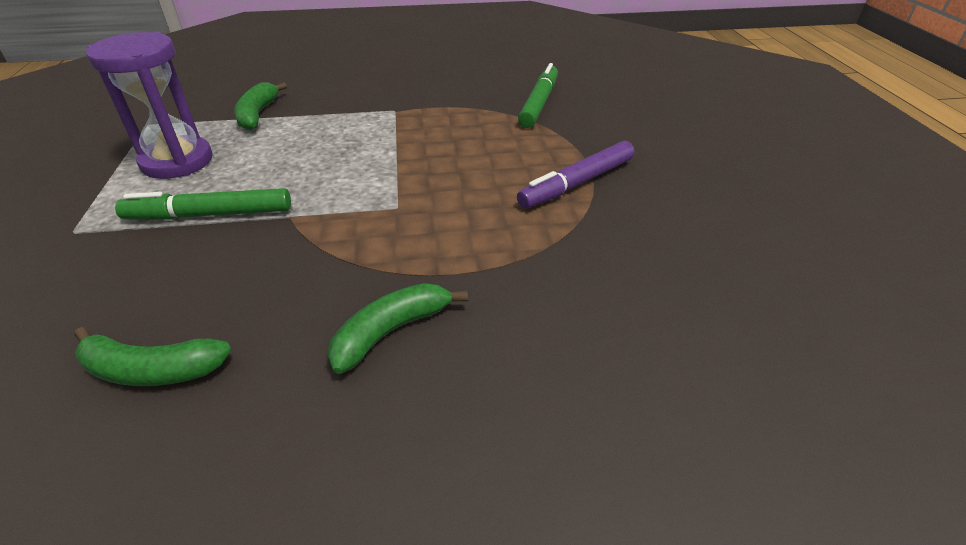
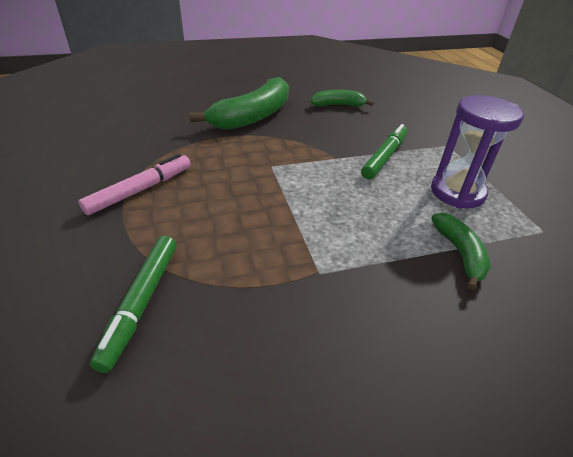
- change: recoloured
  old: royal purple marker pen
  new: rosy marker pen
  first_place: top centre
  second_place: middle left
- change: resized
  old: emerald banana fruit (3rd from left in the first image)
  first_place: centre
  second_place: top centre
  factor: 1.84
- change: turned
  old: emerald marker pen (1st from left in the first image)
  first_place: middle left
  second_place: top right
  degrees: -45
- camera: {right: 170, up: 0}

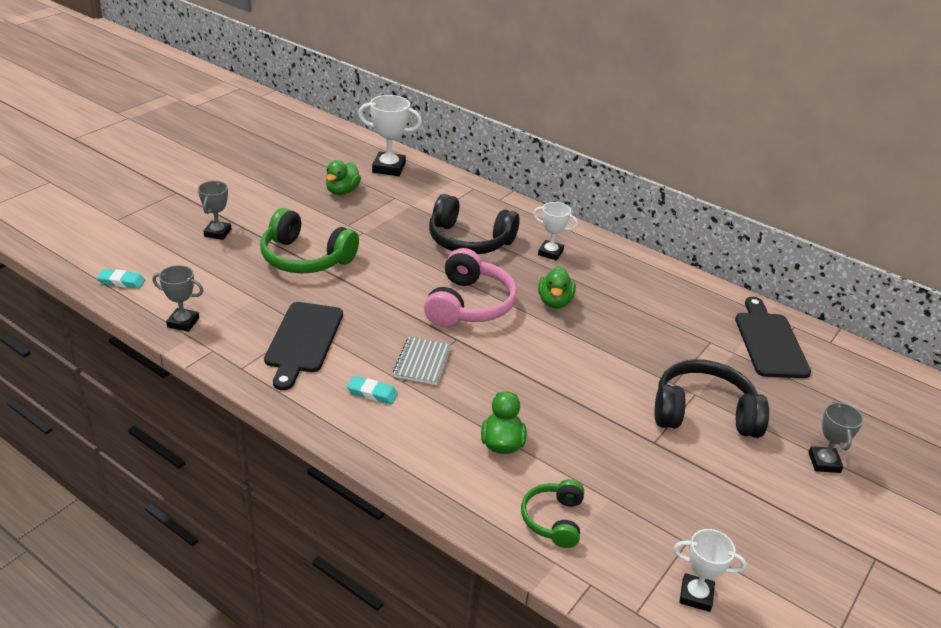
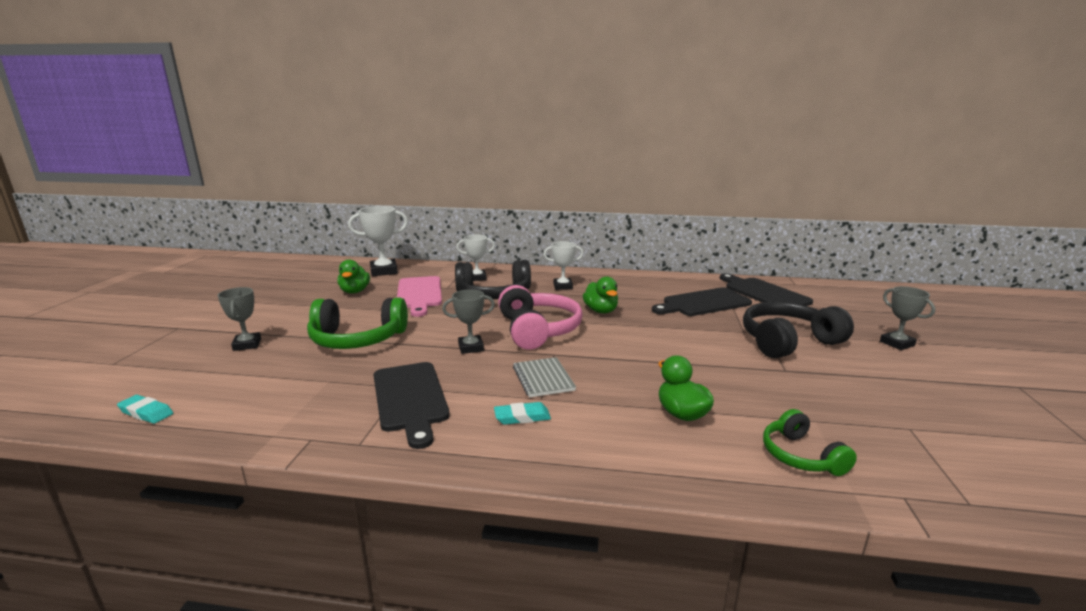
- change: turned
  old: aqua pencil eraser (1st from left)
  first_place: middle left
  second_place: bottom left
  degrees: 45
- change: added
  new: rosy cutting board
  second_place: centre
- change: moved
  old: grey prize cup (1st from left in the first image)
  new: grey prize cup (2nd from left)
  first_place: middle left
  second_place: centre
- change: moved
  old: snow-white prize cup (3rd from left in the first image)
  new: snow-white prize cup (2nd from left)
  first_place: bottom right
  second_place: centre
- change: added
  new: jet-black cutting board (2nd from left)
  second_place: centre
- camera: {right: -25, up: -15}

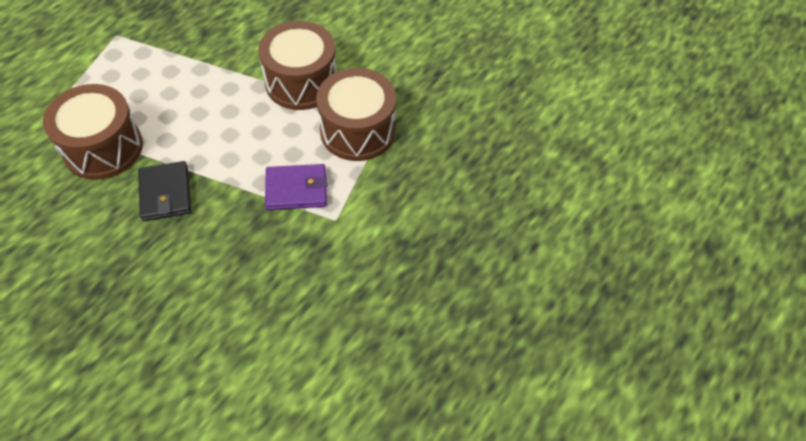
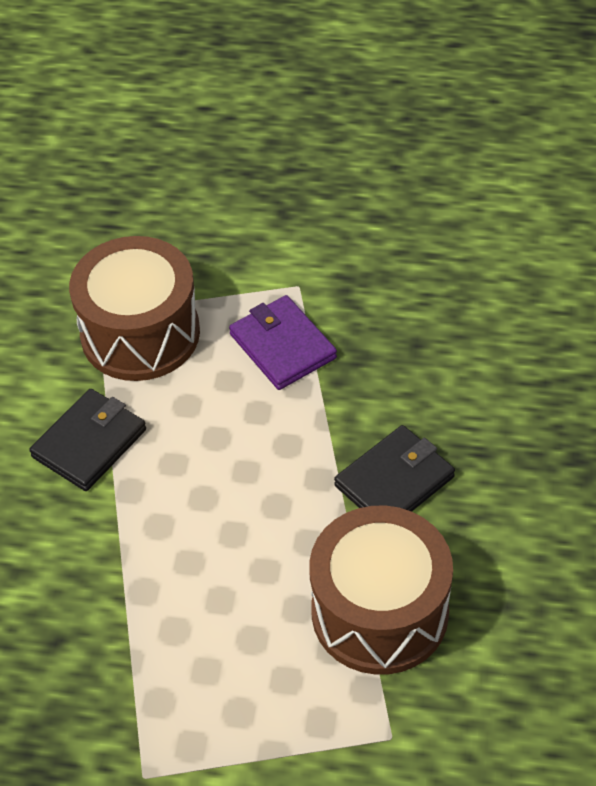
- change: replaced
  old: dark brown drum (2nd from left)
  new: jet-black billfold (1st from left)
  first_place: top centre
  second_place: middle left
- camera: {right: -115, up: -5}

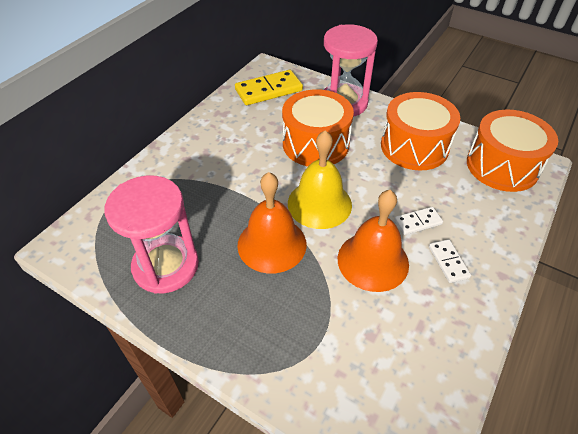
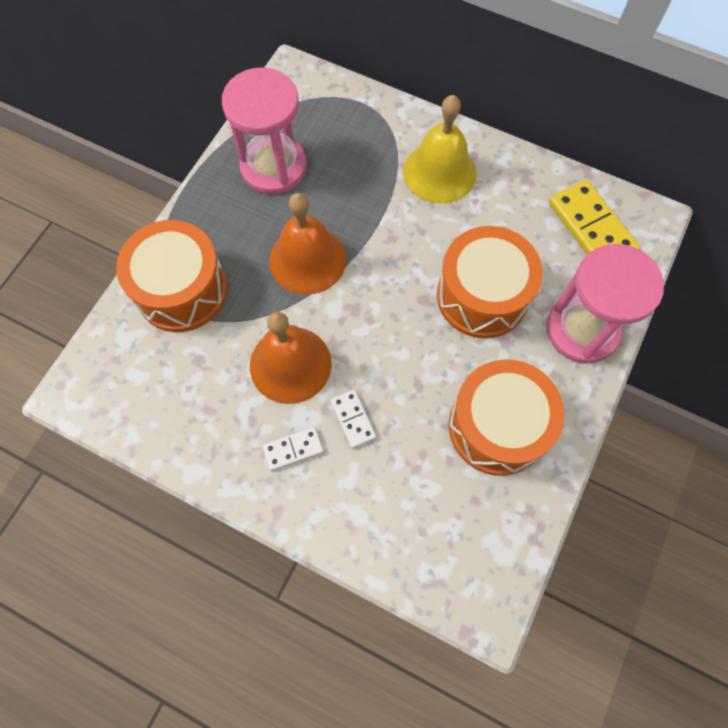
- change: moved
  old: orange drum (3rd from left in the first image)
  new: orange drum (1st from left)
  first_place: middle right
  second_place: middle left
- change: moved
  old: yellow hand bell
  first_place: centre
  second_place: top centre
- camera: {right: 85, up: 20}

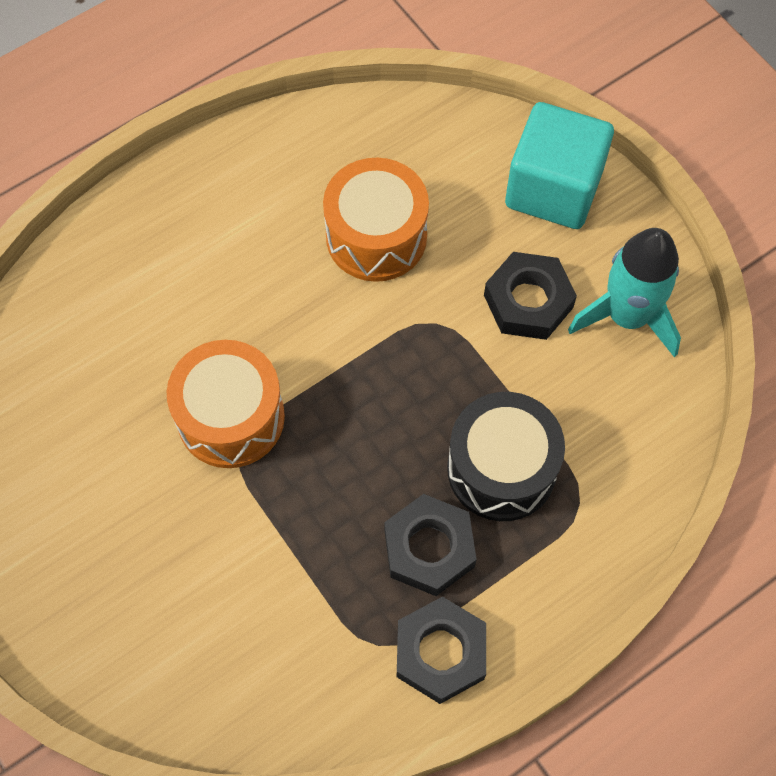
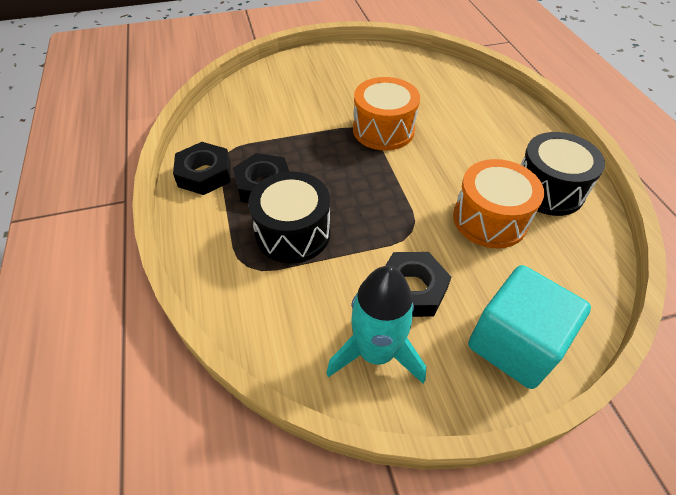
- change: added
  new: jet-black drum (2nd from left)
  second_place: middle right
- camera: {right: 110, up: -15}

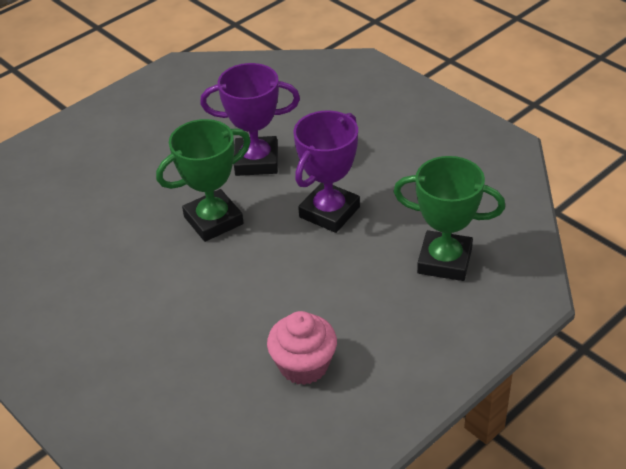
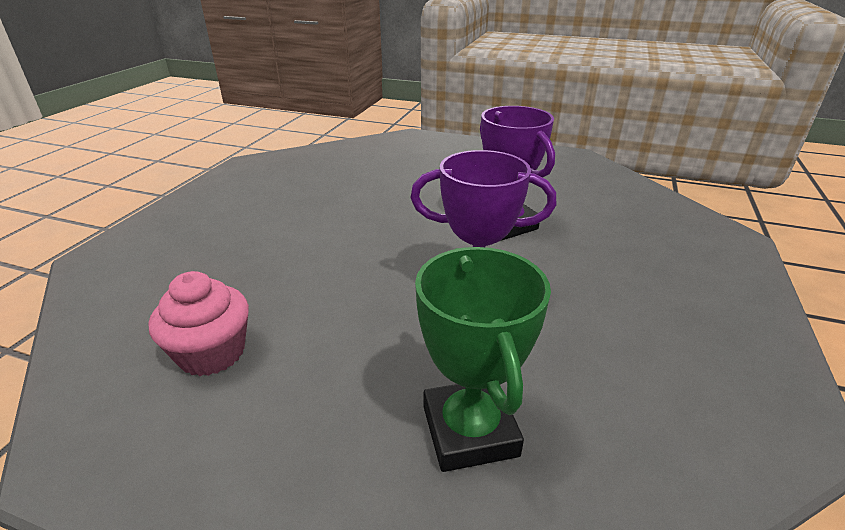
- change: removed
  old: emerald prize cup (1st from left)
  first_place: middle left
- camera: {right: 60, up: -10}

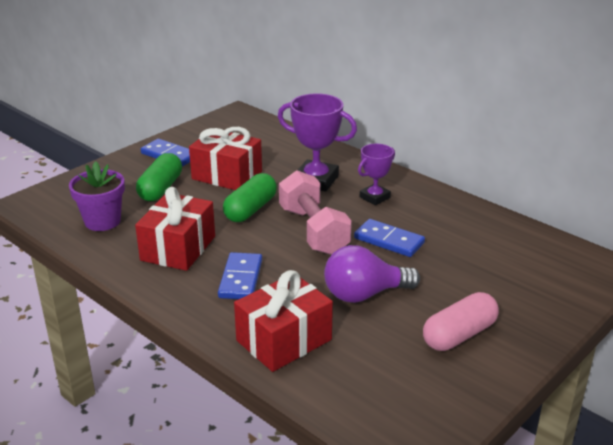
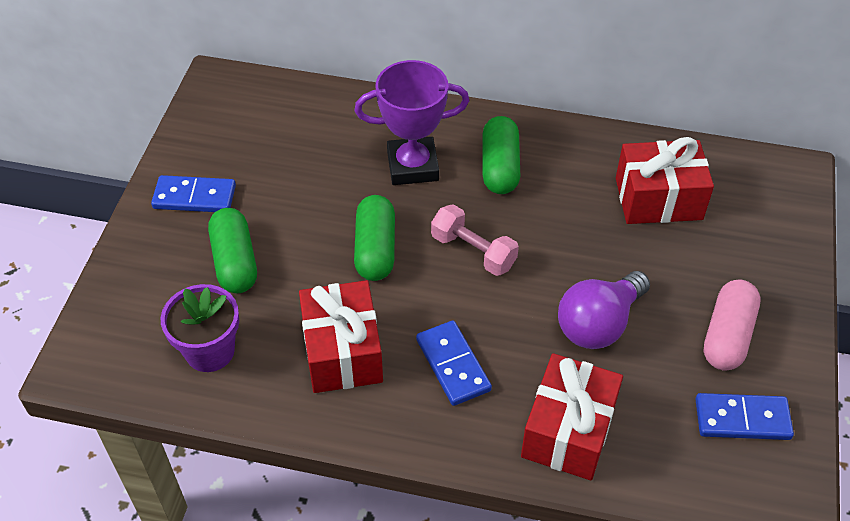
- change: resized
  old: rosy free weight
  first_place: centre
  second_place: centre
  factor: 0.66
- change: replaced
  old: royal purple prize cup (2nd from left)
  new: emerald pill (3rd from left)
  first_place: centre
  second_place: top centre
- change: moved
  old: scarlet gift (2nd from left in the first image)
  new: scarlet gift (3rd from left)
  first_place: centre
  second_place: middle right
- change: moved
  old: cobalt domino piece (3rd from left)
  first_place: centre
  second_place: bottom right
- camera: {right: -30, up: 20}

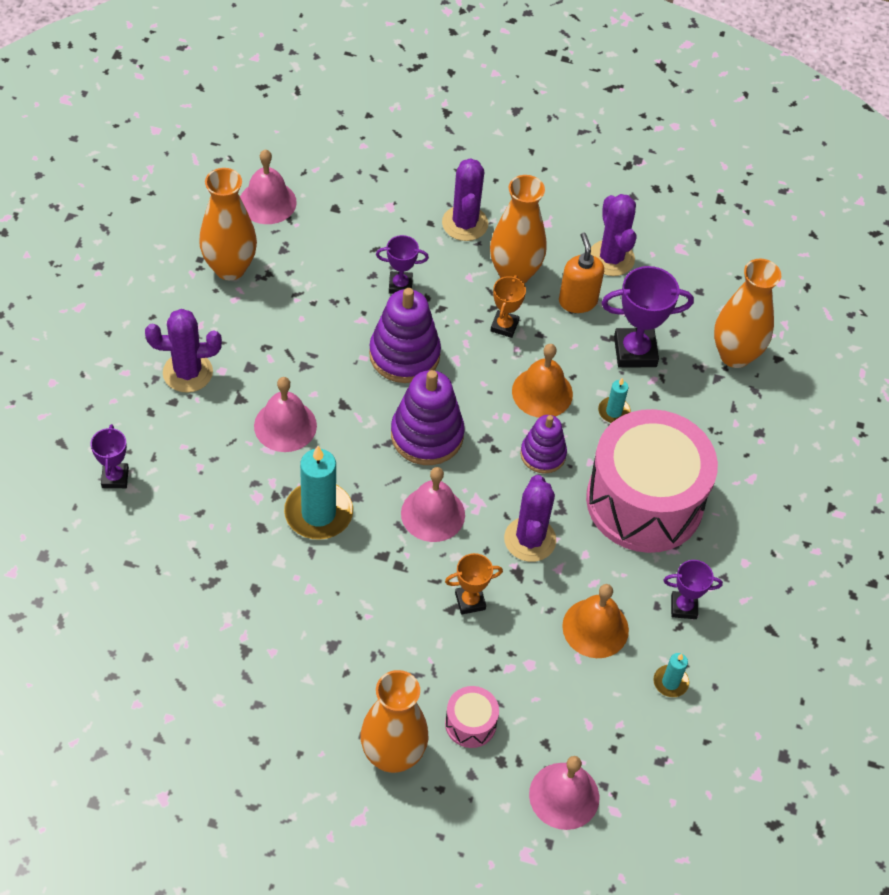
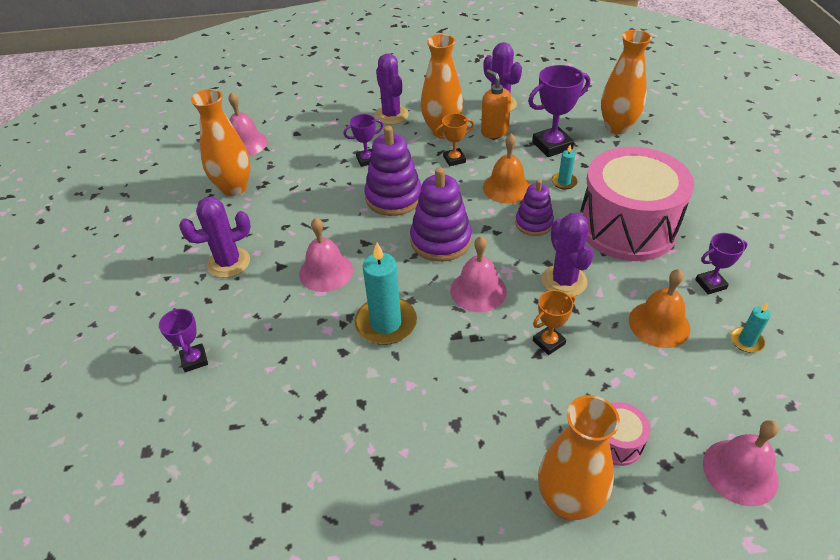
- change: turned
  old: orange prize cup (2nd from left in the first image)
  first_place: centre
  second_place: top centre
  degrees: 75
- camera: {right: -15, up: -10}

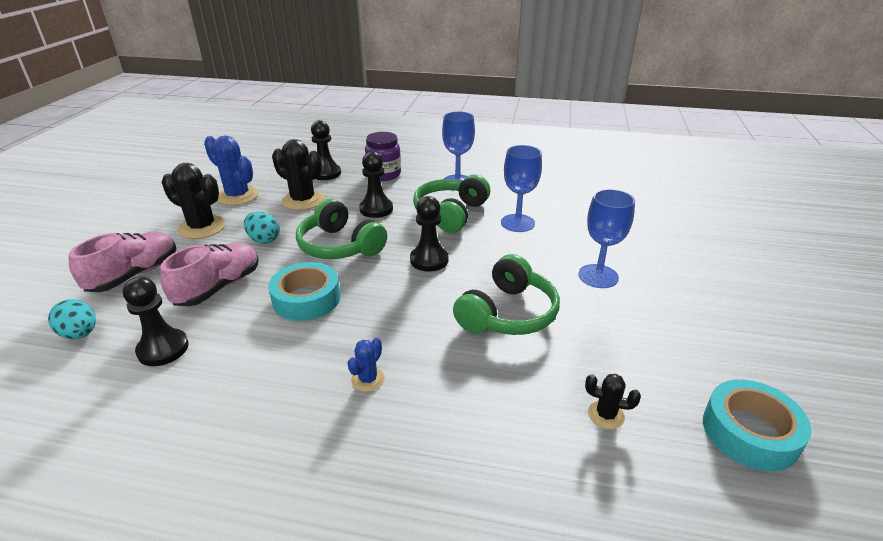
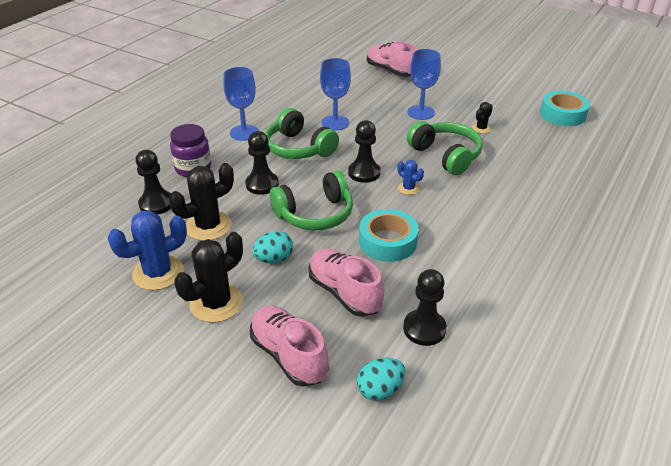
- change: added
  new: rosy lace-up shoe (3rd from left)
  second_place: top centre
- change: moved
  old: cobalt prickly plant (2nd from left)
  first_place: bottom centre
  second_place: centre
- change: moved
  old: jet-black prickly plant (3rd from left)
  first_place: bottom right
  second_place: top right
- camera: {right: -70, up: 5}

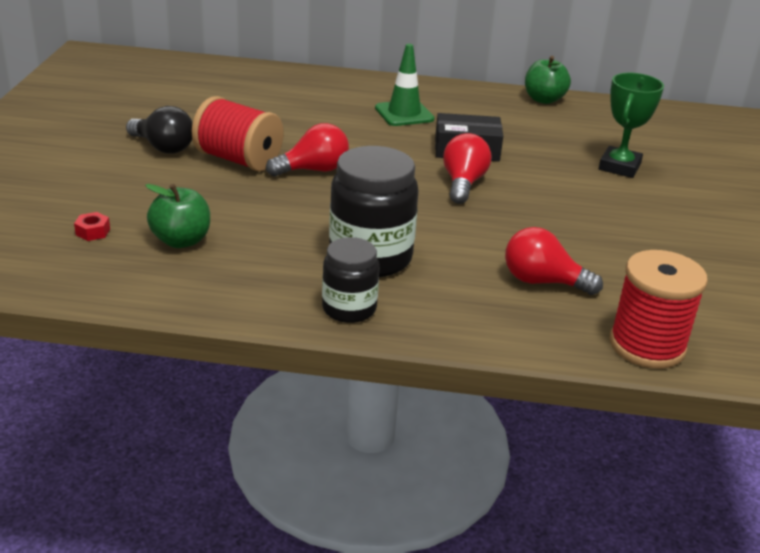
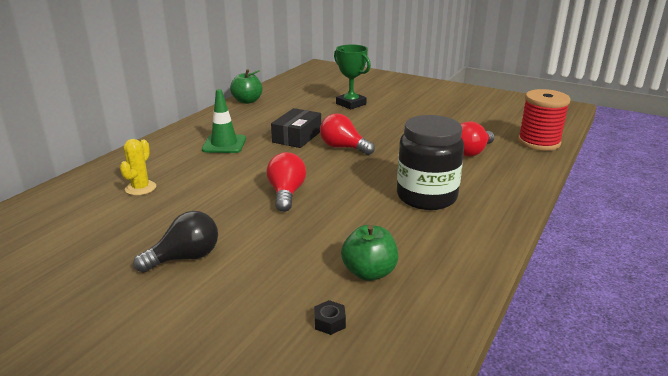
- change: added
  new: yellow prickly plant
  second_place: middle left
- change: recoloured
  old: scarlet hex nut
  new: jet-black hex nut
  first_place: middle left
  second_place: bottom centre
- change: removed
  old: scarlet reel of thread (1st from left)
  first_place: top left
- change: removed
  old: jet-black preserve jar (1st from left)
  first_place: centre
- camera: {right: -65, up: -5}

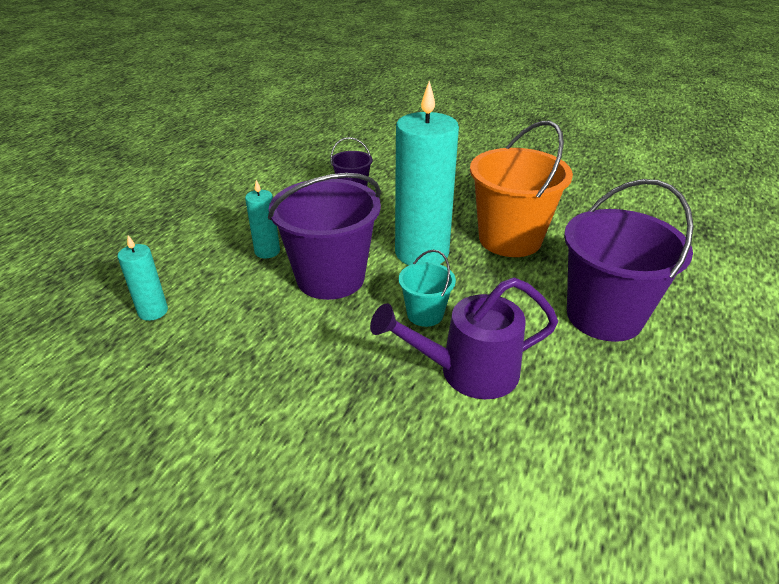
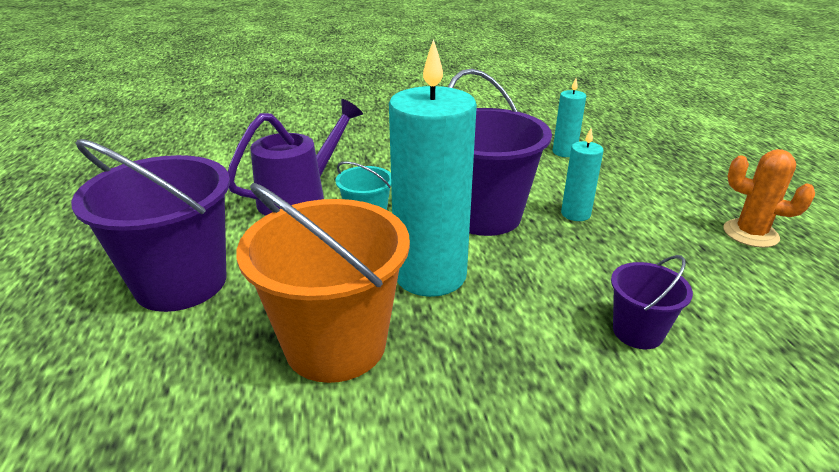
- change: added
  new: orange prickly plant
  second_place: middle right
- camera: {right: 145, up: -5}

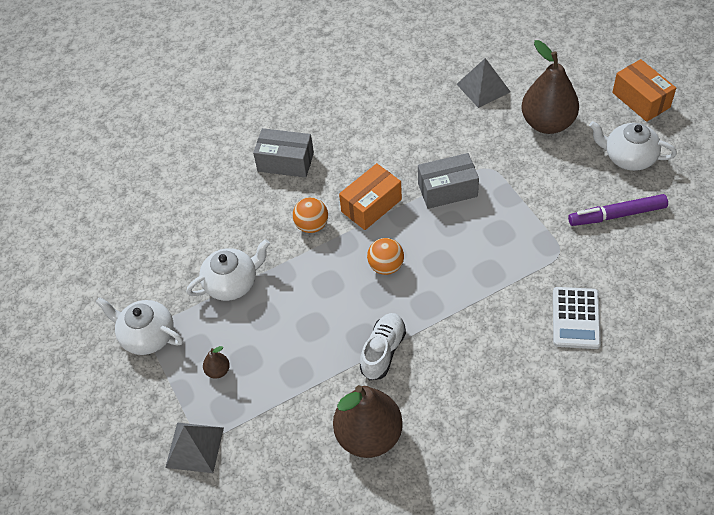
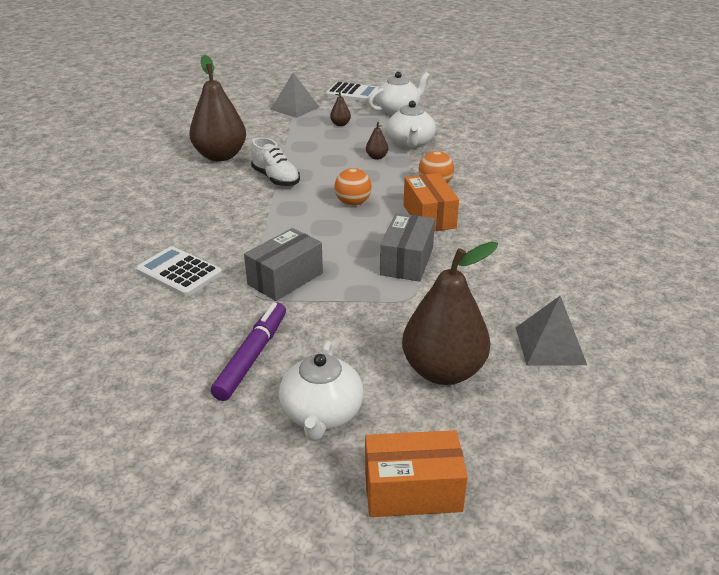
- change: moved
  old: grey parcel (1st from left)
  first_place: top centre
  second_place: centre
- change: turned
  old: snow-white china teapot (3rd from left in the first image)
  first_place: top right
  second_place: bottom centre
  degrees: 135
- change: added
  new: snow-white calculator (2nd from left)
  second_place: top centre
- change: added
  new: dark brown pear fruit (3rd from left)
  second_place: top centre
- camera: {right: 115, up: -20}

